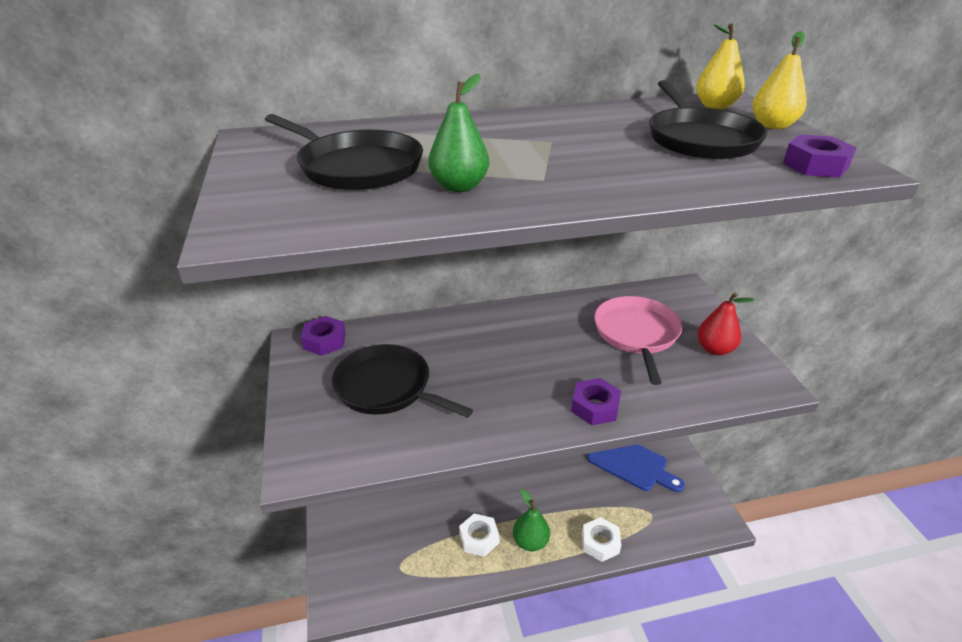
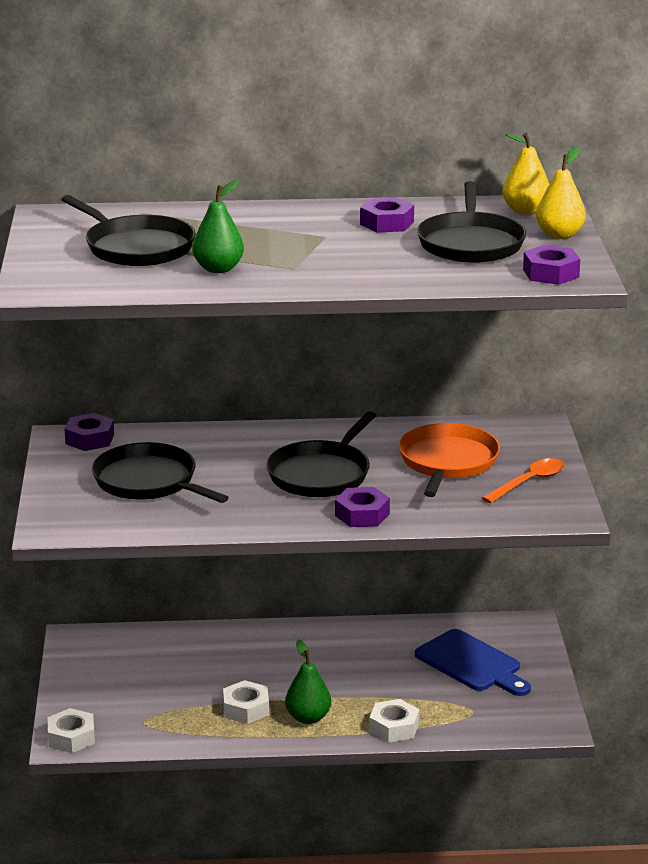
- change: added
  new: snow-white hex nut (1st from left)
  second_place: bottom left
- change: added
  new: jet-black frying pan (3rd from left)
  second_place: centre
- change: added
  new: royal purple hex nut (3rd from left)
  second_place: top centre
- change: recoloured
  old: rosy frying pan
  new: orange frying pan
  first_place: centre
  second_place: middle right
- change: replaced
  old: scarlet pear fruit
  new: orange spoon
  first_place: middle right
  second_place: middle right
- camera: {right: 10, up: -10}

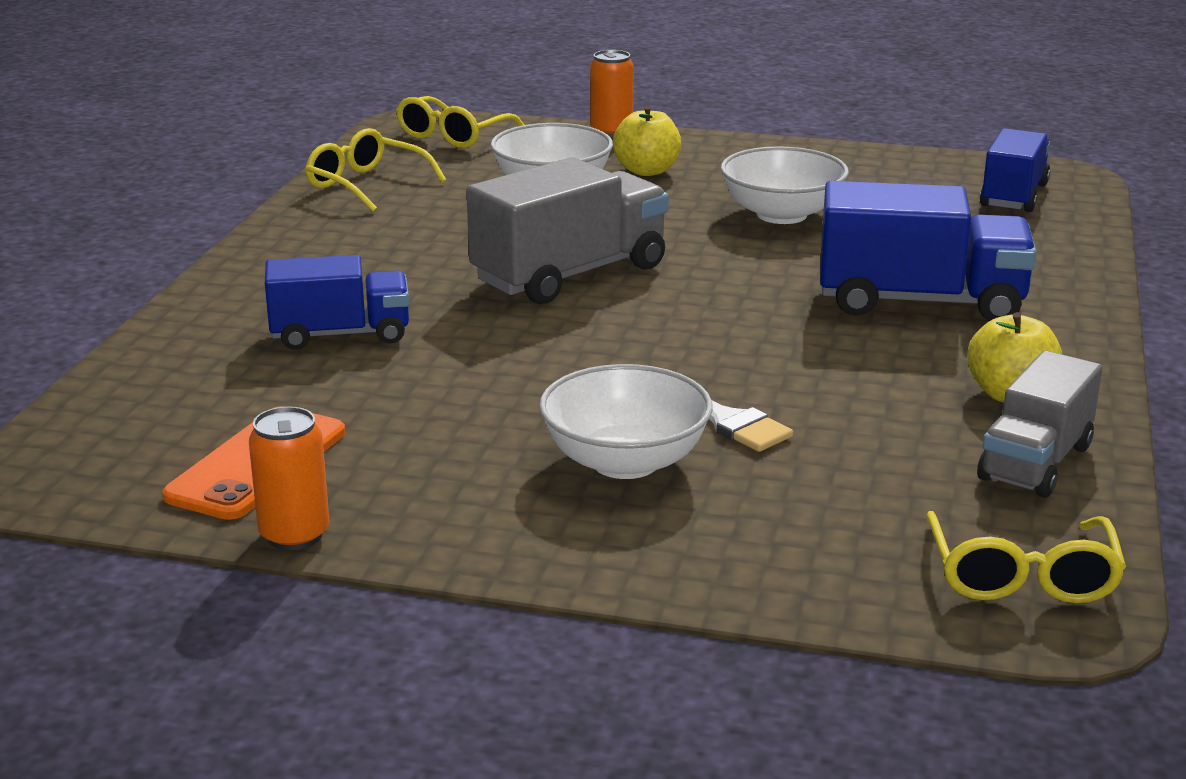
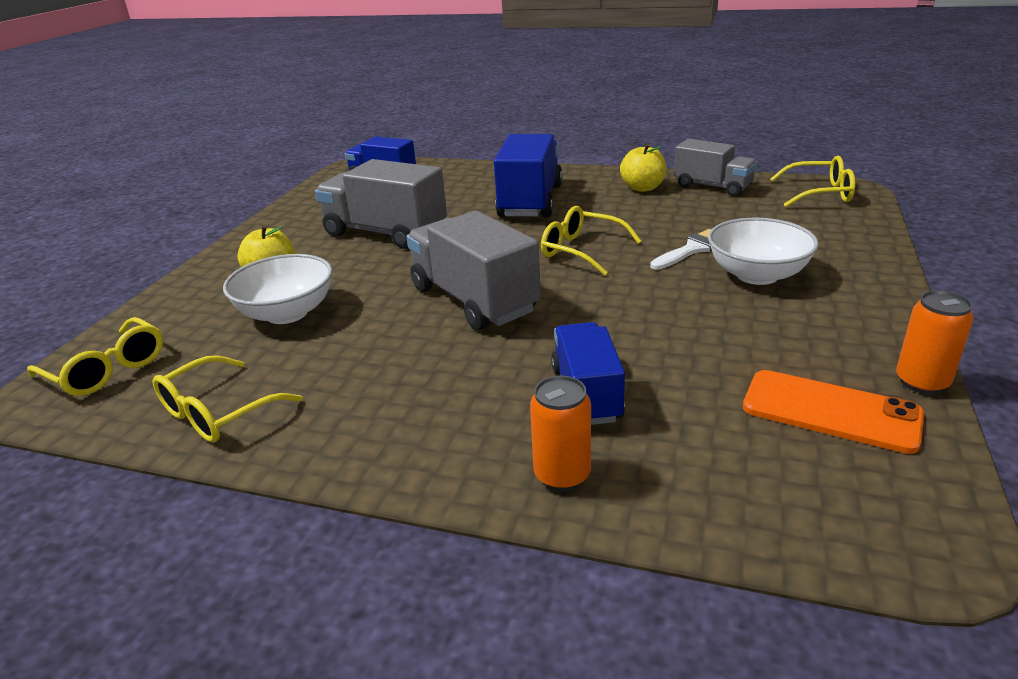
- change: replaced
  old: snow-white deep dish (3rd from left)
  new: grey toy truck (1st from left)
  first_place: top centre
  second_place: top centre
- change: moved
  old: orange soda can (2nd from left in the first image)
  new: orange soda can (1st from left)
  first_place: top centre
  second_place: centre
- change: added
  new: yellow glasses (3rd from left)
  second_place: centre
- camera: {right: -85, up: 5}

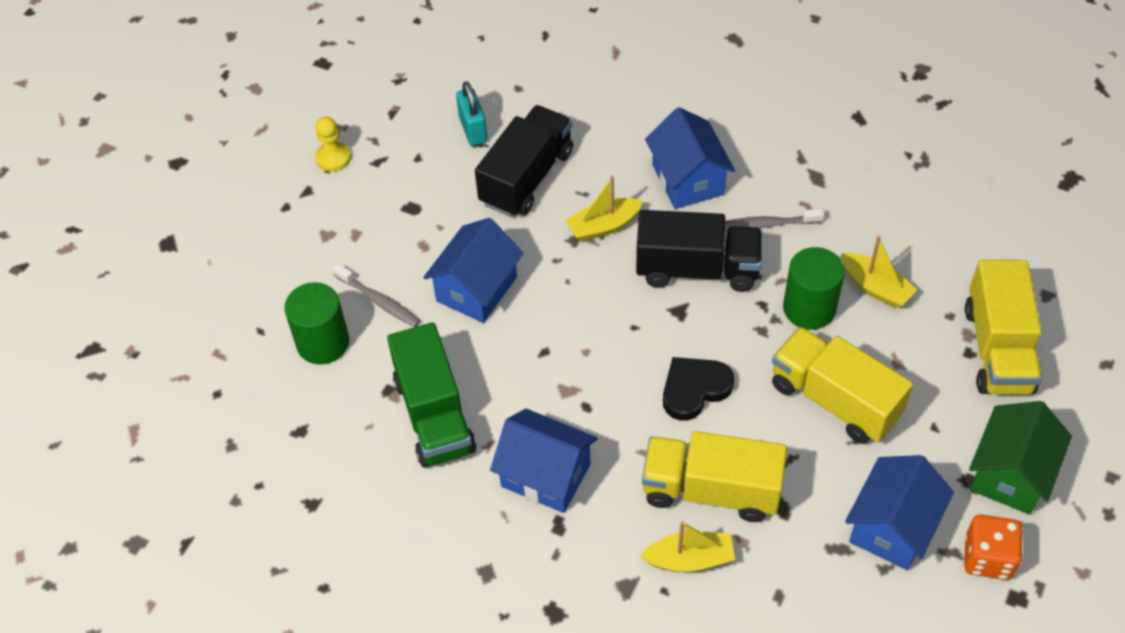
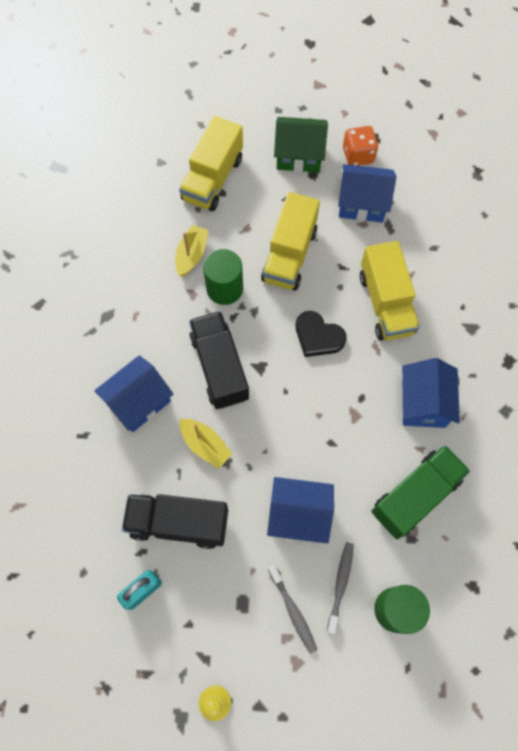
- change: turned
  old: yellow toy truck (3rd from left in the first image)
  first_place: middle right
  second_place: top centre
  degrees: 135
- change: moved
  old: grey toothbrush (2nd from left in the first image)
  new: grey toothbrush (1st from left)
  first_place: middle right
  second_place: bottom centre
- change: removed
  old: yellow sailboat (2nd from left)
  first_place: bottom centre
- camera: {right: -115, up: 15}

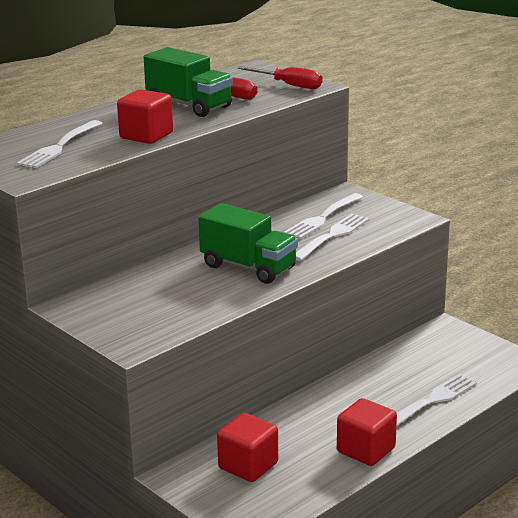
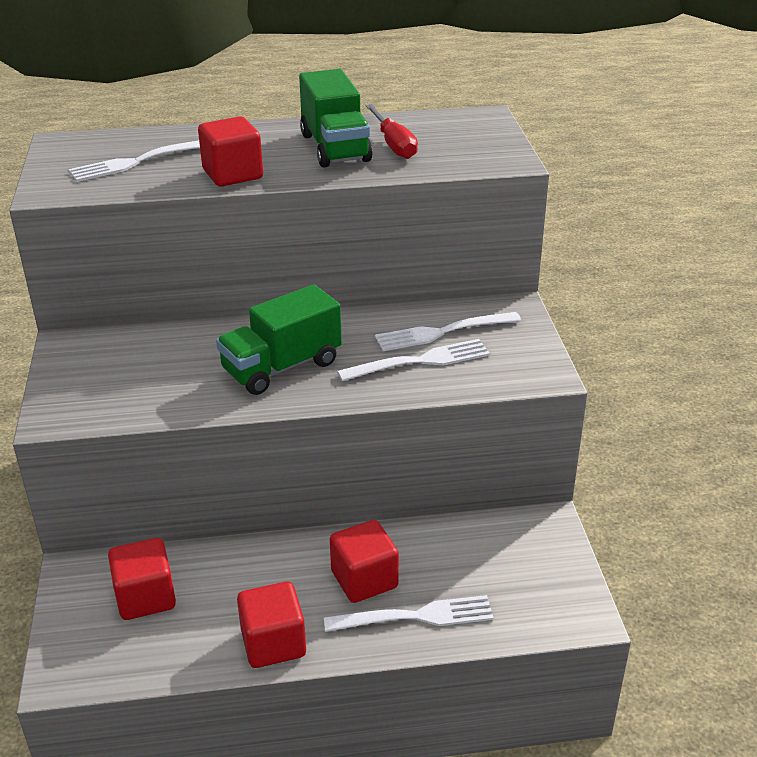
- change: turned
  old: emerald toy truck (2nd from left in the first image)
  first_place: centre
  second_place: centre
  degrees: 75
- change: added
  new: scarlet block (4th from left)
  second_place: bottom centre
- change: removed
  old: scarlet screwdriver (2nd from left)
  first_place: top centre
- camera: {right: 35, up: 10}

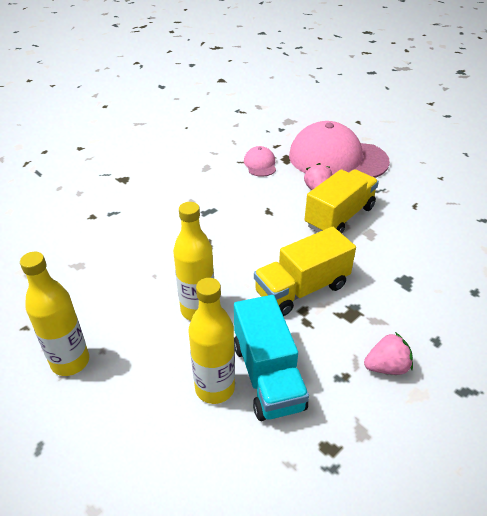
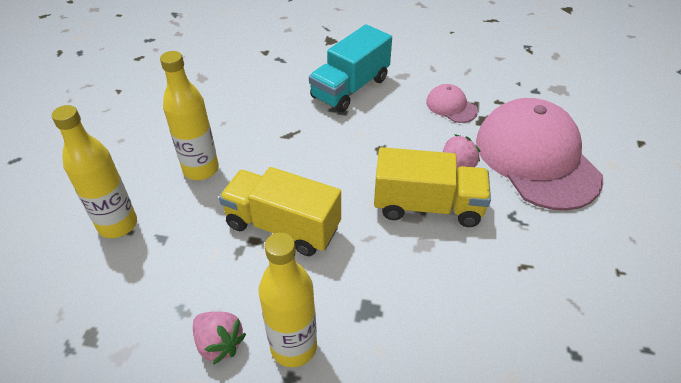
- change: moved
  old: yellow drink bottle (1st from left in the first image)
  new: yellow drink bottle (3rd from left)
  first_place: middle left
  second_place: bottom centre
- change: moved
  old: aqua toy truck
  first_place: bottom centre
  second_place: top centre
- change: turned
  old: rosy peaked cap (1st from left)
  first_place: top centre
  second_place: top centre
  degrees: -90
- camera: {right: 55, up: 5}

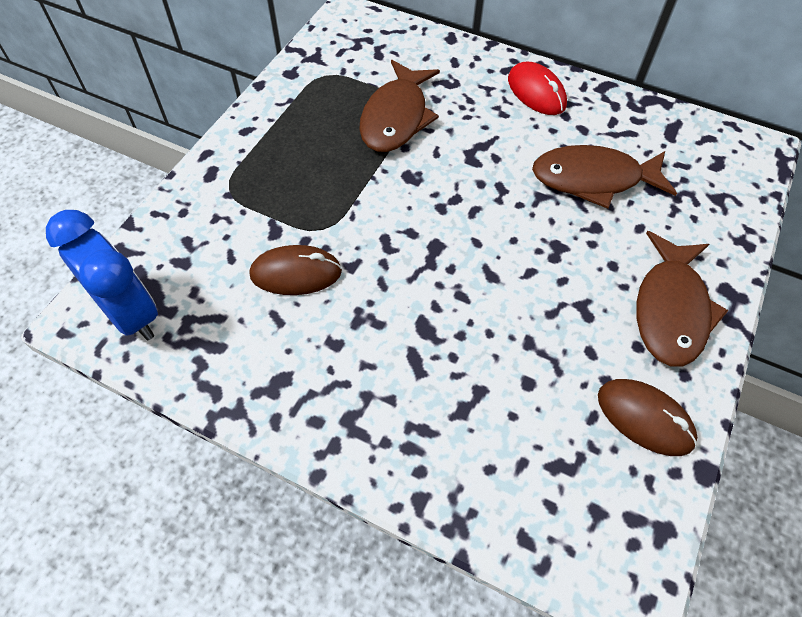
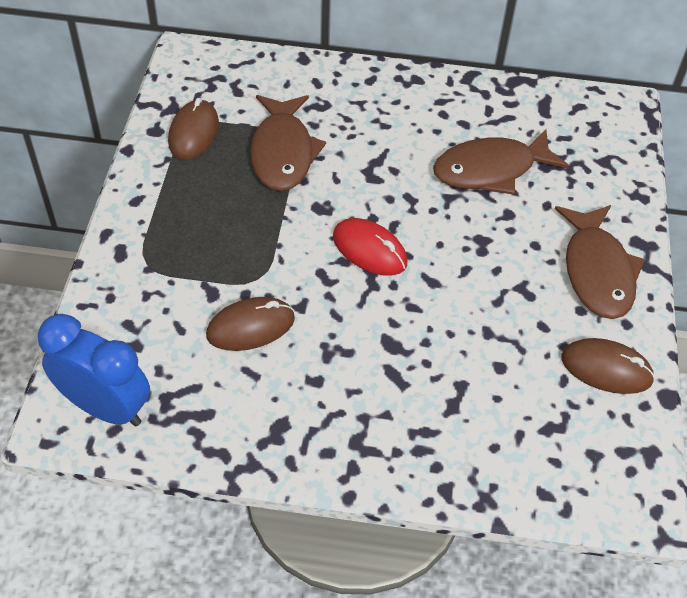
- change: added
  new: dark brown computer mouse (1st from left)
  second_place: top left
- change: moved
  old: scarlet computer mouse
  first_place: top right
  second_place: centre
- camera: {right: -20, up: -5}

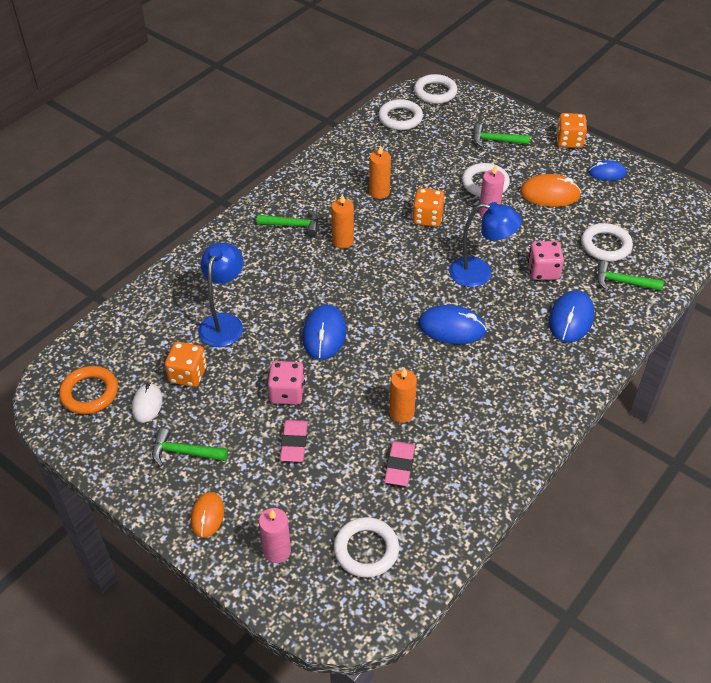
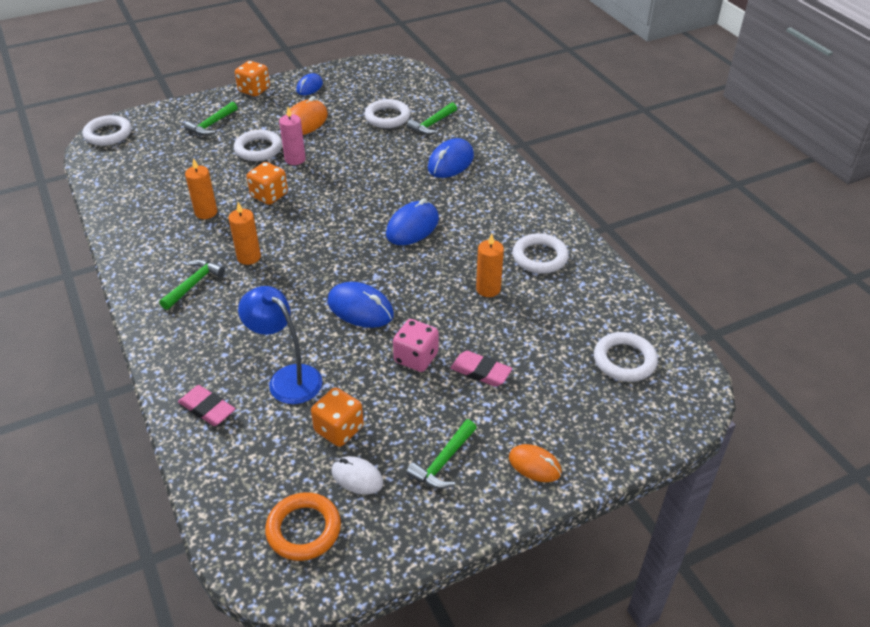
- change: moved
  old: rosy pencil eraser (2nd from left in the first image)
  new: rosy pencil eraser (1st from left)
  first_place: bottom centre
  second_place: middle left
- change: turned
  old: cobalt computer mouse (3rd from left in the first image)
  first_place: middle right
  second_place: top centre
  degrees: 75
- change: moved
  old: snow-white ring (2nd from left in the first image)
  new: snow-white ring (4th from left)
  first_place: top centre
  second_place: centre
- change: removed
  old: rosy pillar candle (1st from left)
  first_place: bottom centre
- change: removed
  old: cobalt reading lamp (2nd from left)
  first_place: middle right
- change: removed
  old: rosy dice (2nd from left)
  first_place: middle right
- camera: {right: -65, up: -5}

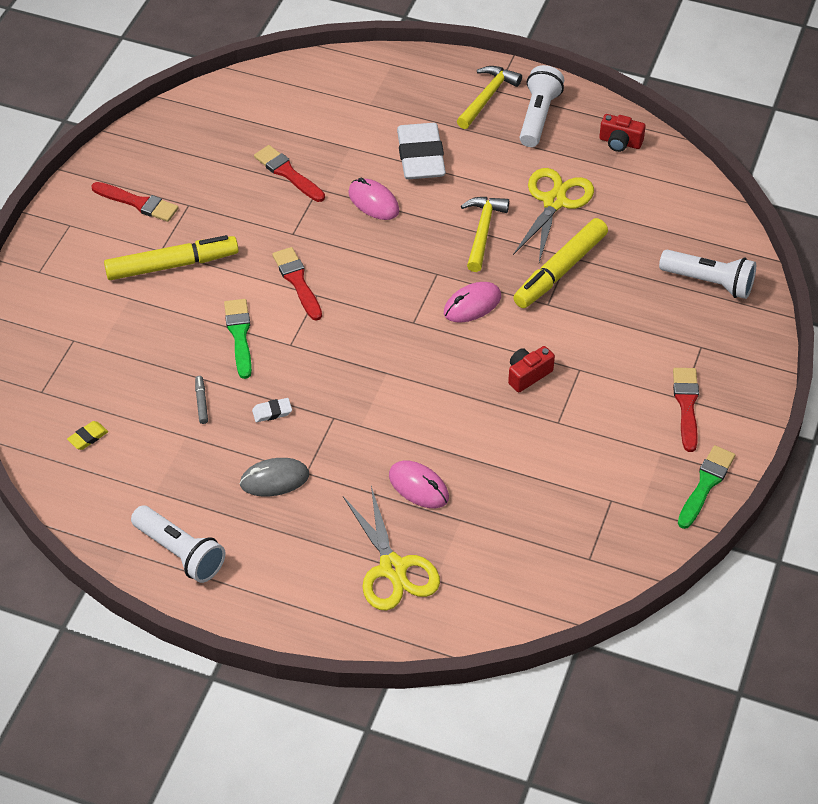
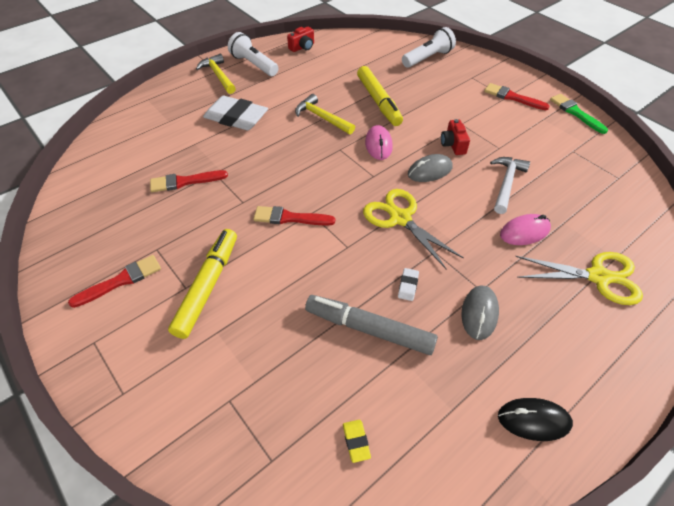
- change: resized
  old: grey marker pen
  first_place: middle left
  second_place: centre
  factor: 2.49
- change: moved
  old: yellow scissors (2nd from left in the first image)
  new: yellow scissors (1st from left)
  first_place: top right
  second_place: centre
- change: added
  new: grey computer mouse (1st from left)
  second_place: top centre
- change: added
  new: snow-white hammer
  second_place: middle right
- change: replaced
  old: snow-white flashlight (1st from left)
  new: jet-black computer mouse
  first_place: bottom left
  second_place: bottom right
- change: removed
  old: emerald brush (1st from left)
  first_place: middle left
- change: removed
  old: rosy computer mouse (1st from left)
  first_place: top centre
- camera: {right: -60, up: 0}

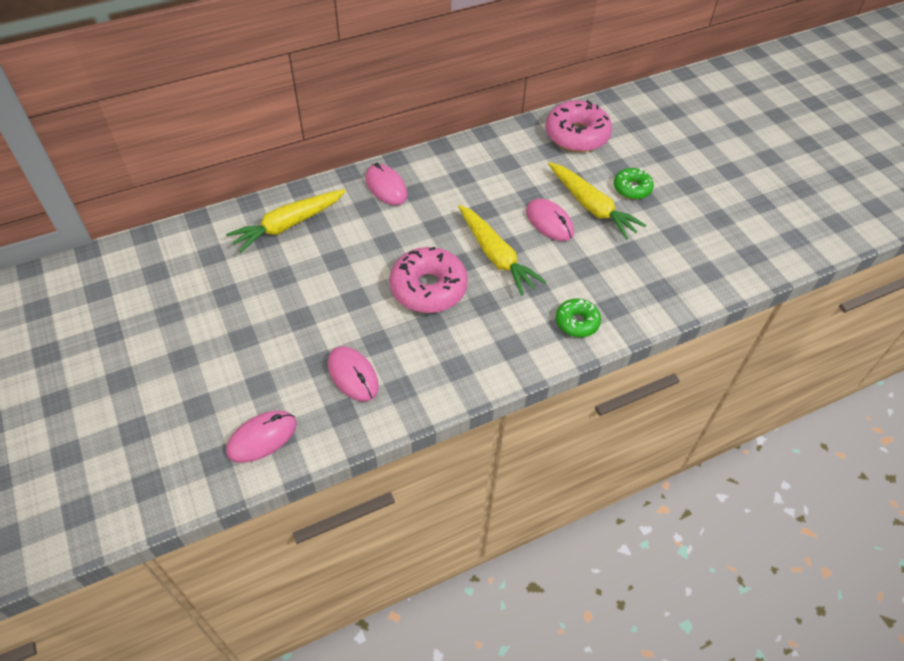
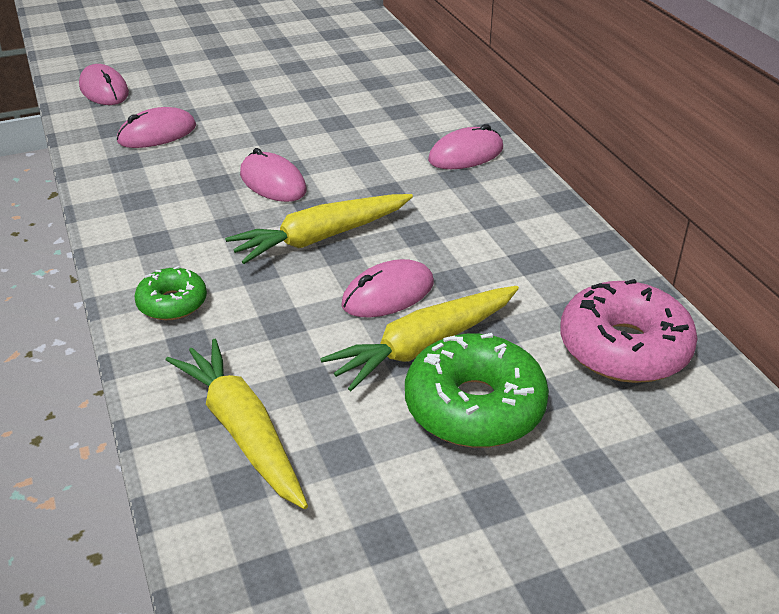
- change: moved
  old: yellow toy carrot (1st from left)
  first_place: middle left
  second_place: bottom left
- change: replaced
  old: rosy donut (1st from left)
  new: rosy computer mouse (3rd from left)
  first_place: centre
  second_place: top centre
- change: resized
  old: emerald donut (2nd from left)
  first_place: top right
  second_place: centre
  factor: 1.77
- camera: {right: 95, up: -15}

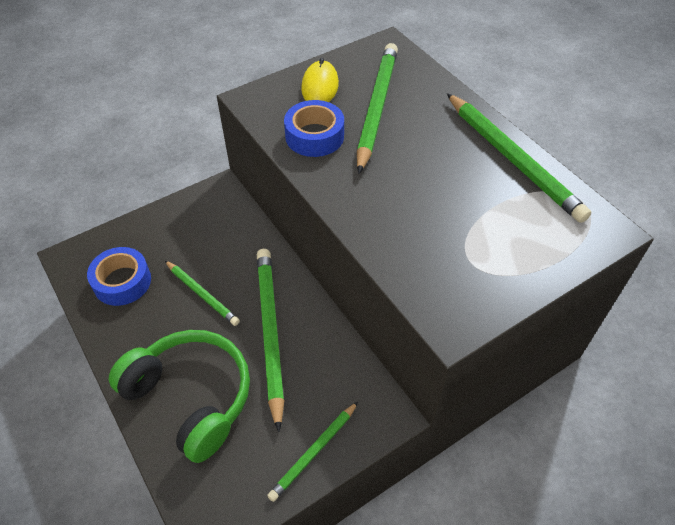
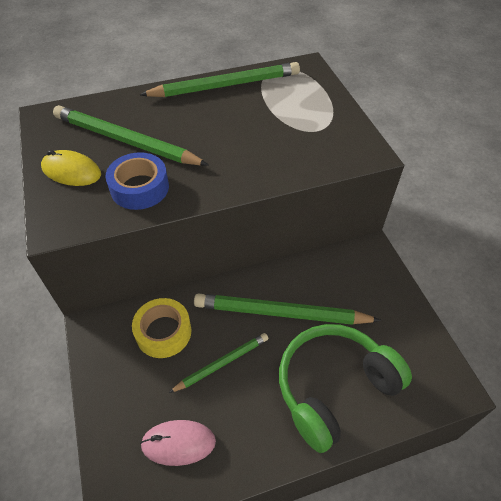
- change: added
  new: yellow roll of tape
  second_place: middle left
- change: replaced
  old: cobalt roll of tape (1st from left)
  new: rosy computer mouse
  first_place: middle left
  second_place: bottom centre
- change: removed
  old: emerald lead pencil (3rd from left)
  first_place: bottom centre
- camera: {right: -75, up: 0}

